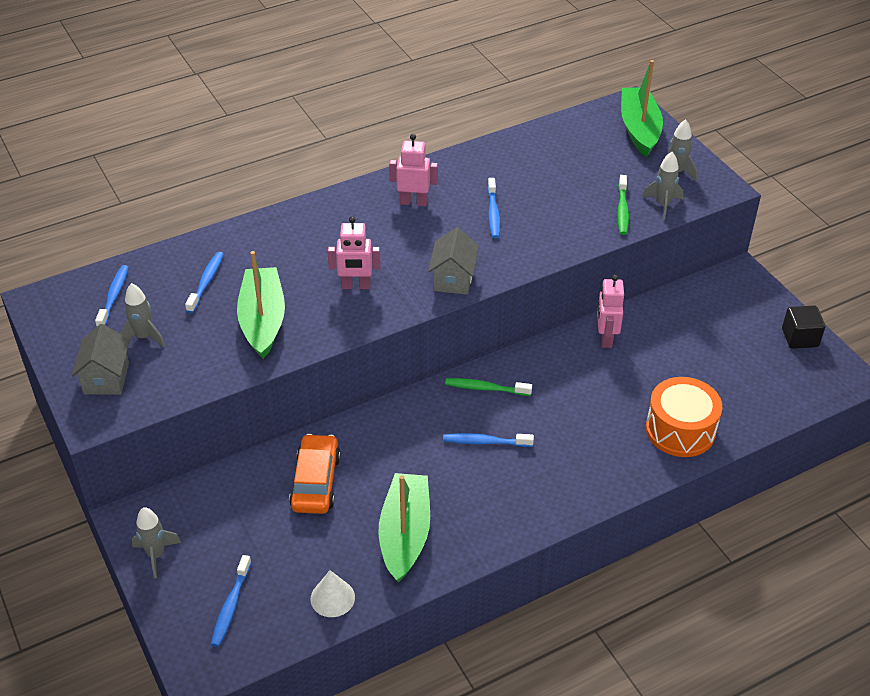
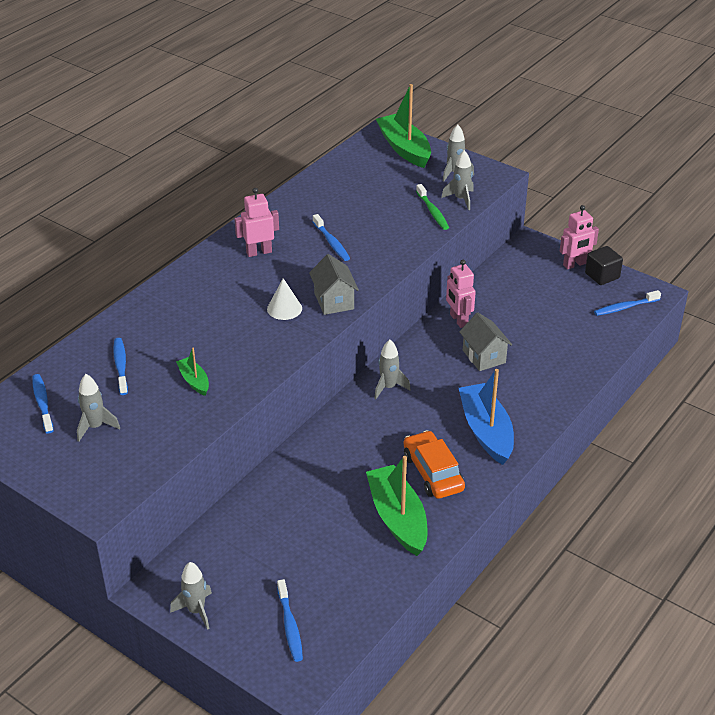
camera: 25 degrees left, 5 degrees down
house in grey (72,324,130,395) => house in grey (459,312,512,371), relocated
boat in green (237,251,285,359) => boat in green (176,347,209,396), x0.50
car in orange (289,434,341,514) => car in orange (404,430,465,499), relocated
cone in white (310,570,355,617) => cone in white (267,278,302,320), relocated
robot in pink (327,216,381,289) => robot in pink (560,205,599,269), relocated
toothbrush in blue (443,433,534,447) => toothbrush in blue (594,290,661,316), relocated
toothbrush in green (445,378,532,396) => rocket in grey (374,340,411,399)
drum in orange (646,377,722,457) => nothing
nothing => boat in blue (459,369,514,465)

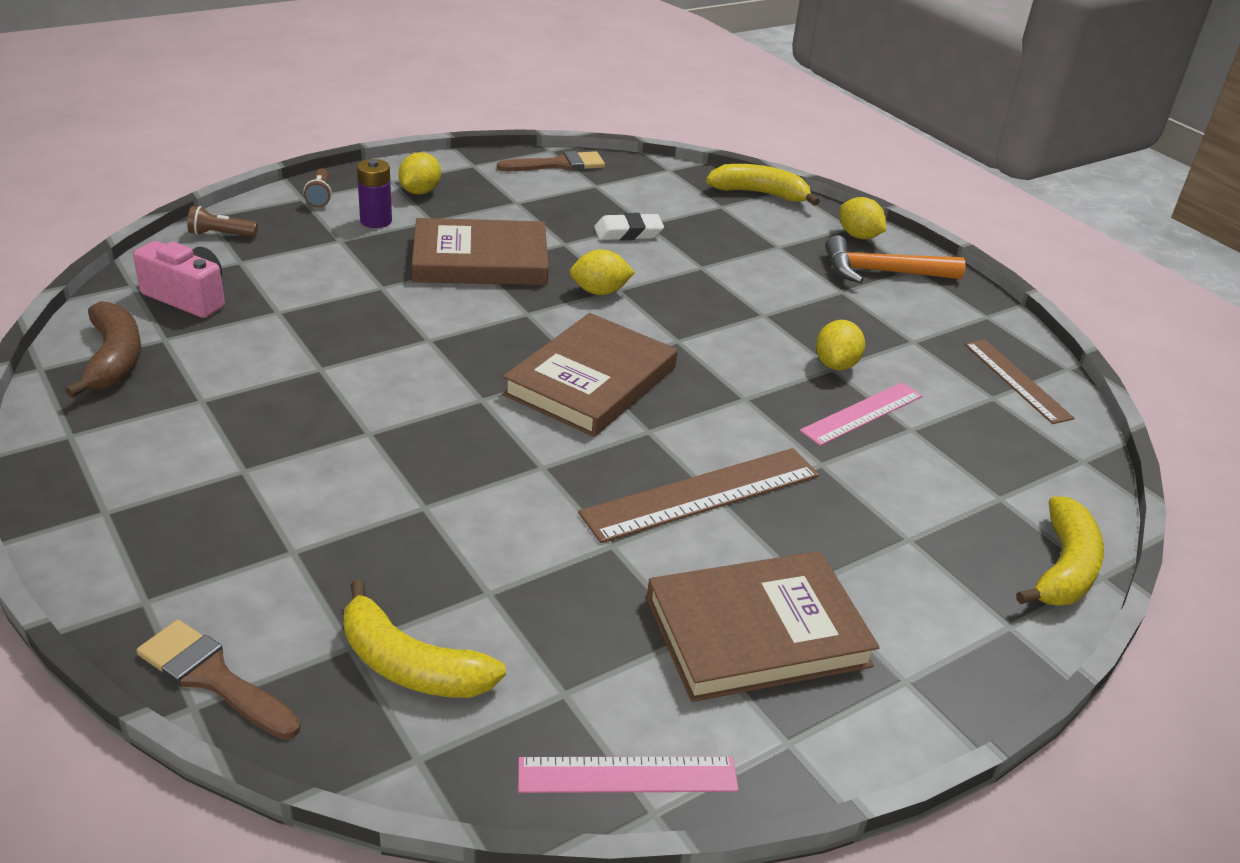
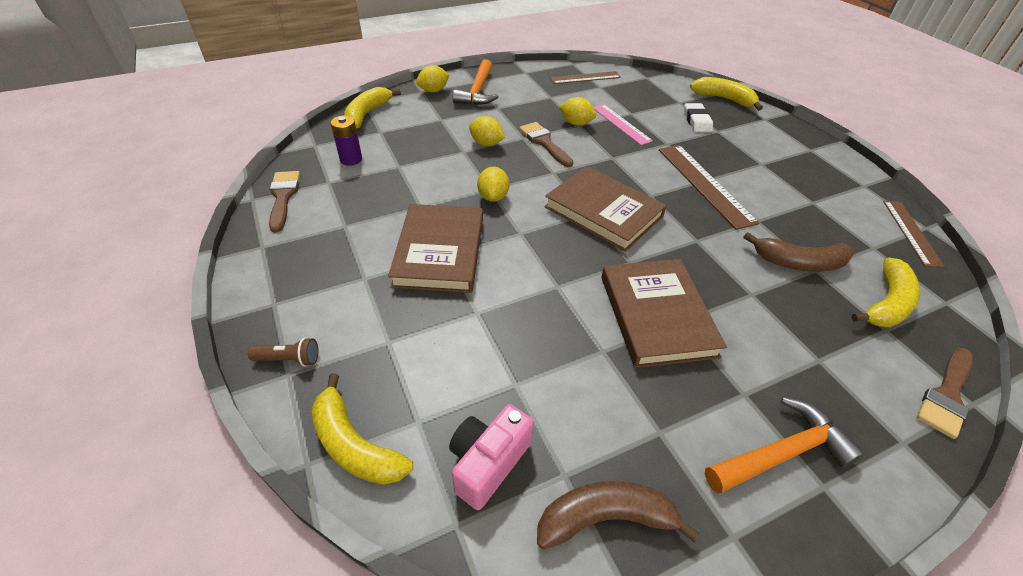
camera: 80 degrees left, 10 degrees up
flashlight in brown (187,206,258,237) => banana in yellow (312,374,413,485)
battery in purple (357,159,392,228) => battery in purple (331,116,362,166), relocated
lemon in yellow (398,152,441,195) => lemon in yellow (469,116,505,146), relocated
ruler in pink (518,756,739,793) => ruler in brown (883,201,945,268)
eraser in white (594,213,664,241) => eraser in white (684,103,713,132), relocated
book in brown (646,551,880,702) => book in brown (601,259,727,368), relocated
nothing => brush in brown (519,122,573,167)
nothing => hammer in orange (705,397,864,493)
nothing => banana in brown (743,232,854,272)

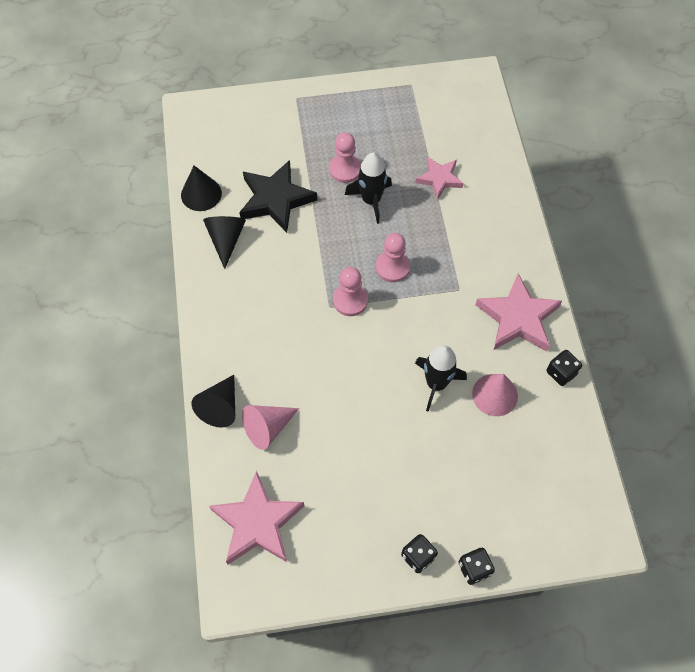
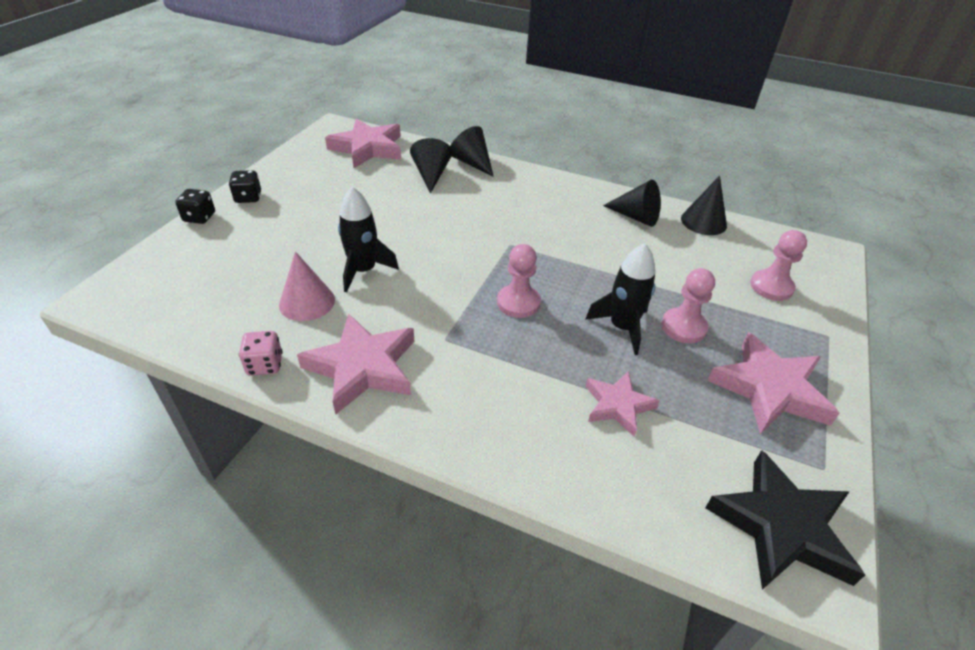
camera: 120 degrees right, 20 degrees down
star in black (239,160,317,233) => star in black (705,450,865,590), relocated
cone in pink (242,405,299,450) => cone in black (410,138,452,193)
pawn in pink (333,267,368,316) => pawn in pink (750,230,807,301), relocated
dice in black (547,350,582,386) => dice in pink (239,331,283,376)
nothing => star in pink (707,332,840,434)

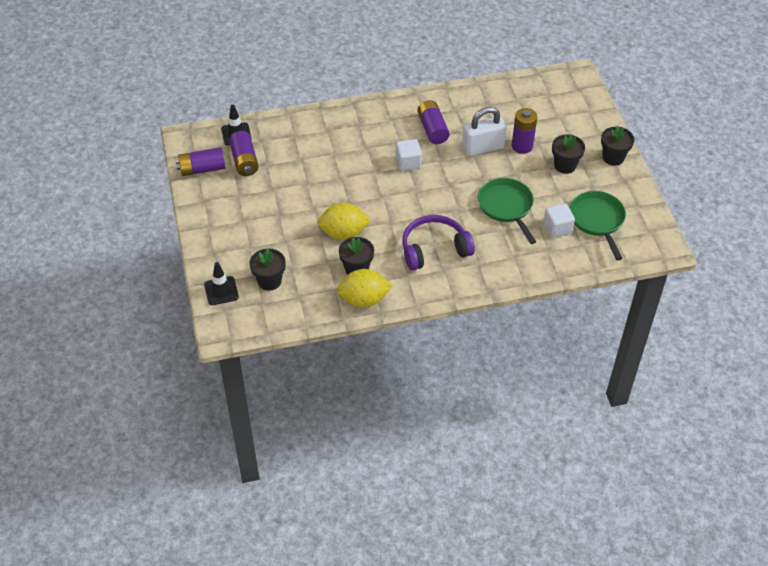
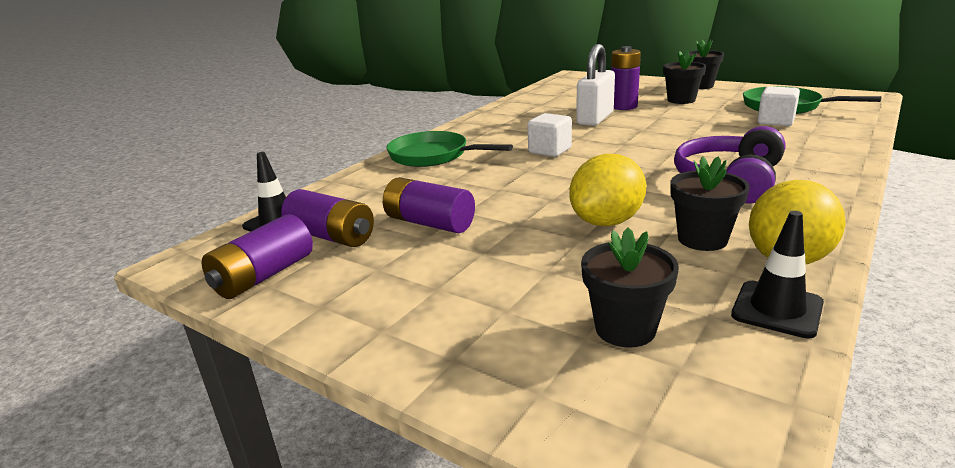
camera: 40 degrees left, 25 degrees down
traffic cone in black (204,262,239,305) => traffic cone in black (731,211,824,339), relocated
battery in purple (417,100,450,144) => battery in purple (383,177,475,233), relocated
pan in green (478,178,536,244) => pan in green (386,131,513,167), relocated

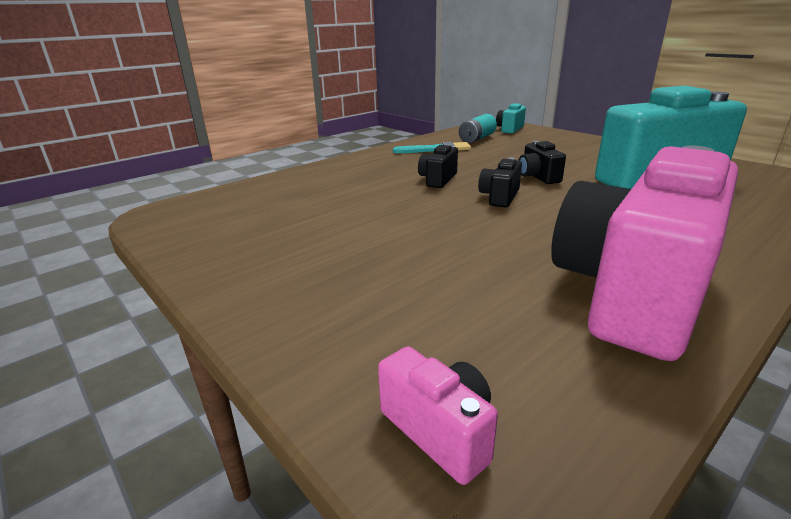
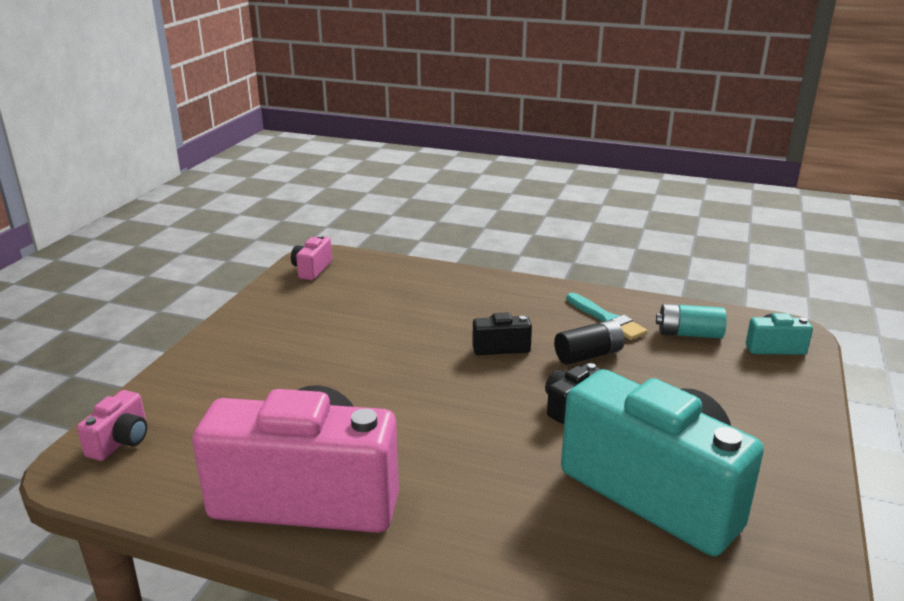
camera: 60 degrees right, 0 degrees up
camera in black (478,157,522,208) => nothing
nothing => camera in pink (291,235,332,280)
nothing => battery in black (554,320,625,365)

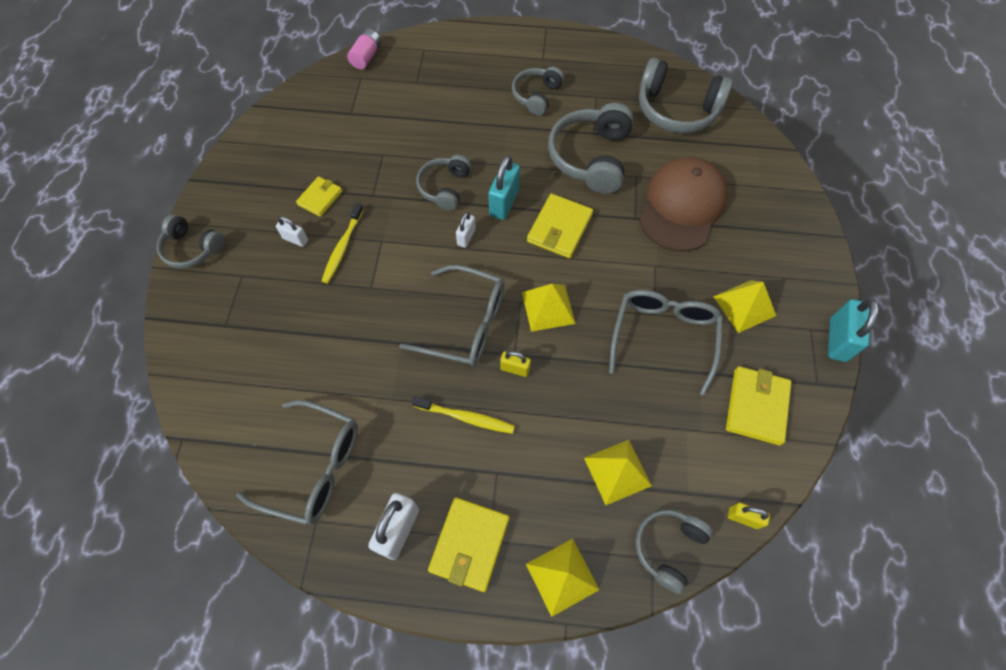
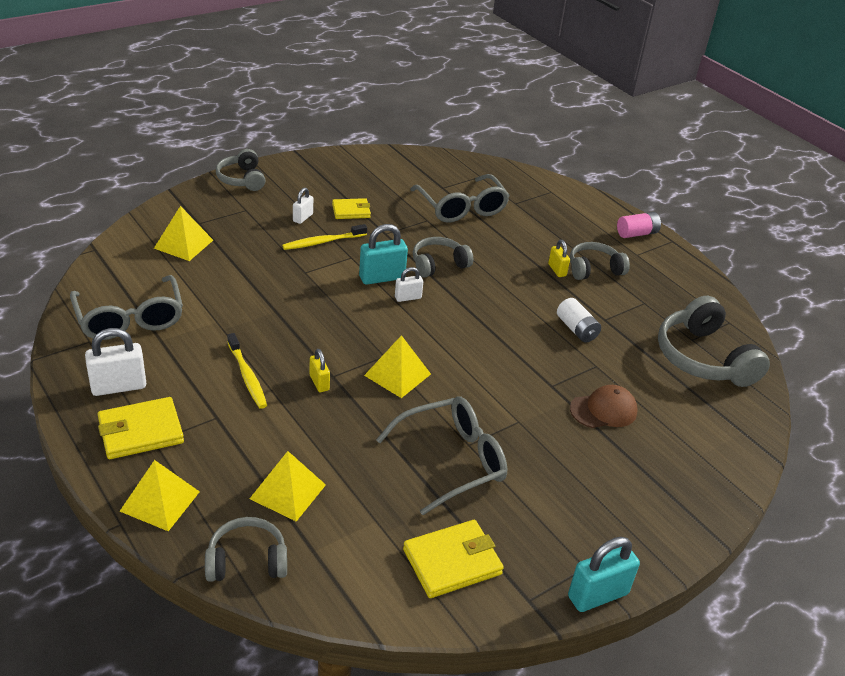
camera: 45 degrees right, 25 degrees down
padlock in white (276,216,308,247) => padlock in white (293,188,313,224), 45 degrees clockwise
battery in pink (347,29,381,69) => battery in pink (617,212,661,238), relocated
glasses in grey (399,265,504,366) => glasses in grey (410,174,510,223), relocated
padlock in turquoise (488,155,520,220) => padlock in turquoise (359,224,408,285), relocated
wallet in yellow (527,194,593,258) => nothing
headphones in grey (548,103,633,194) => battery in white (557,298,601,343)
cap in brown (639,157,728,252) => cap in brown (570,385,638,428), x0.54
pyramid in yellow (713,280,776,333) => pyramid in yellow (154,206,213,261), relocated
padlock in yellow (728,503,770,529) => padlock in yellow (548,240,570,277), relocated

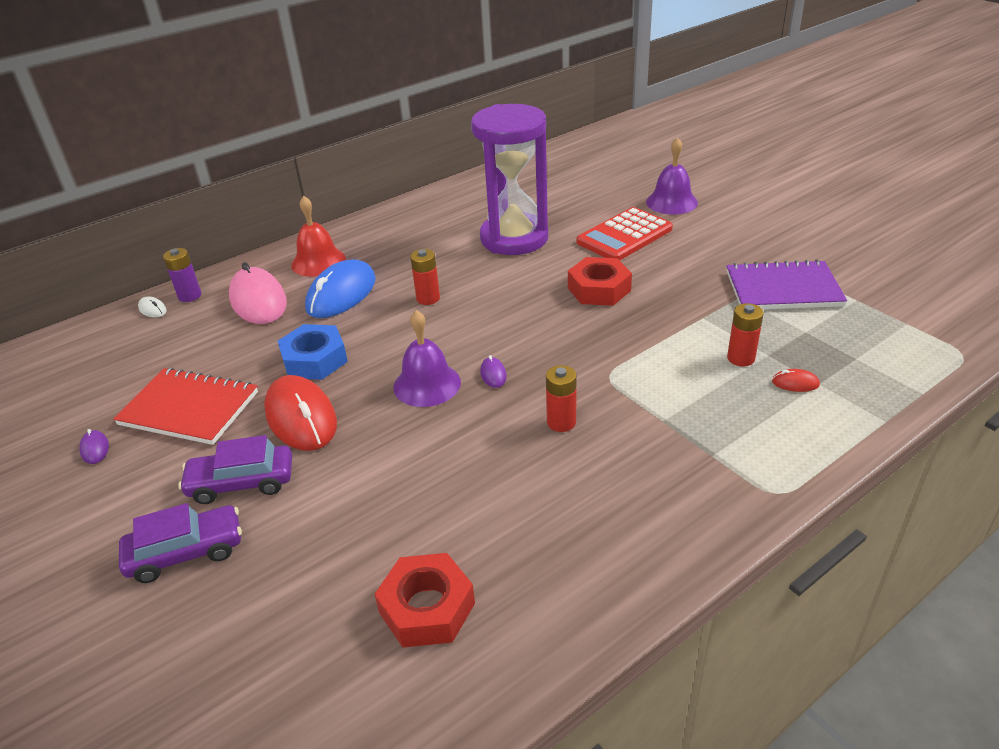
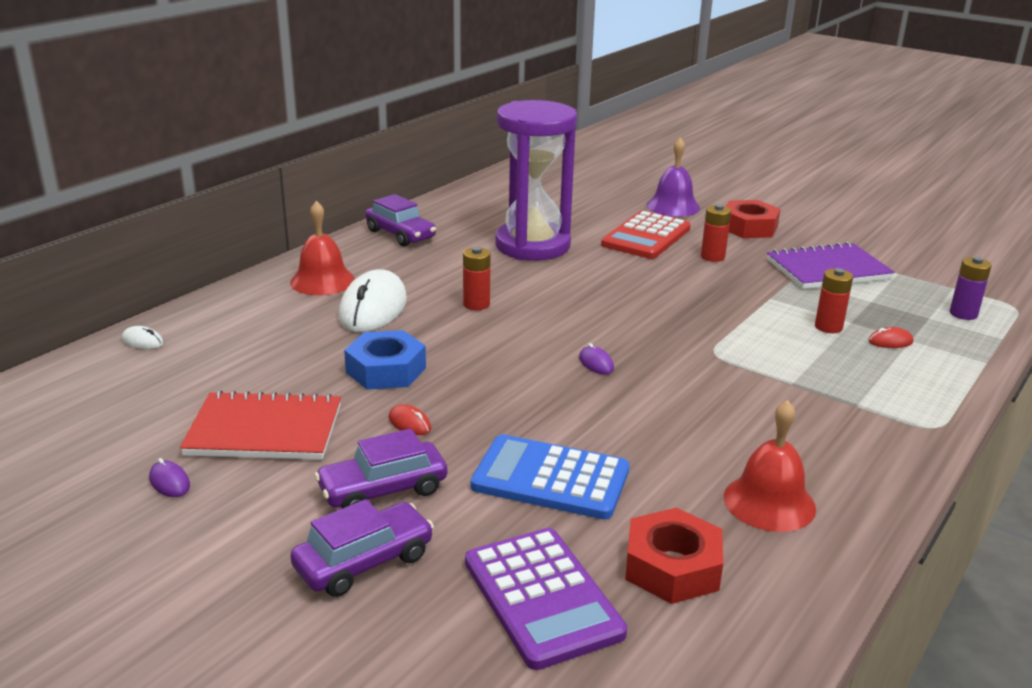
camera: 20 degrees left, 10 degrees down
battery in purple (163,248,202,302) => battery in purple (950,257,992,320), relocated
mouse in pink (229,262,287,324) => nothing
mouse in red (264,375,337,451) => mouse in red (389,404,431,435), x0.41
mouse in blue (305,259,376,318) => mouse in white (338,269,407,332)
bell in purple (393,310,461,407) => nothing
battery in red (546,365,577,432) => battery in red (701,204,731,262), relocated
nut in red (568,257,632,306) => nut in red (726,200,781,238), relocated
nothing => car in purple (365,194,436,247)
nothing => calculator in purple (465,528,627,670)
nothing => calculator in blue (471,434,629,519)
nothing => bell in red (724,400,816,532)

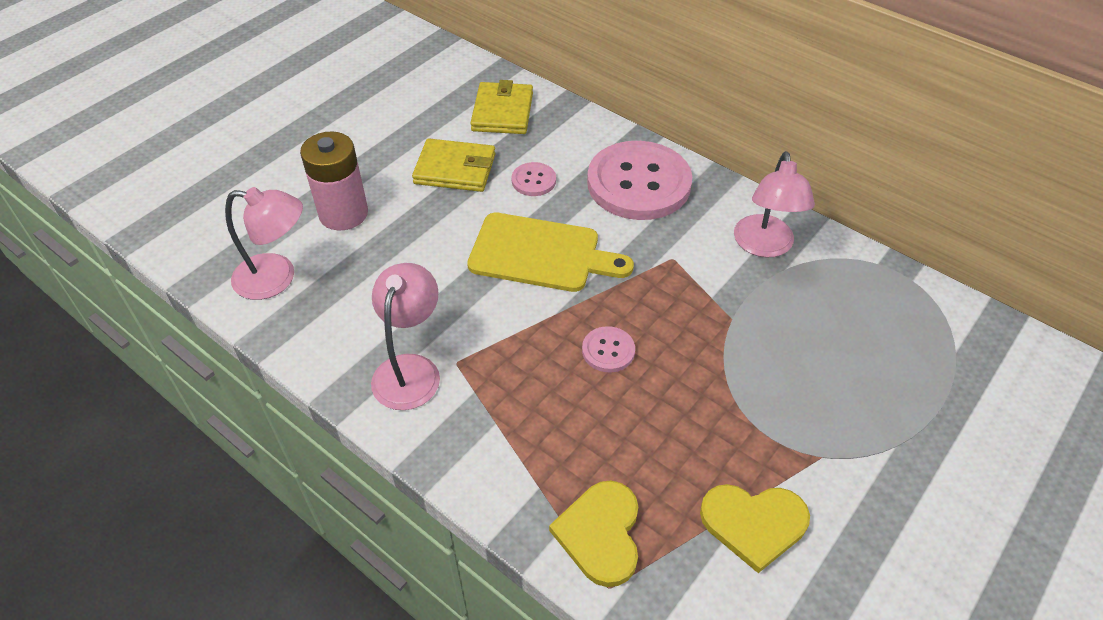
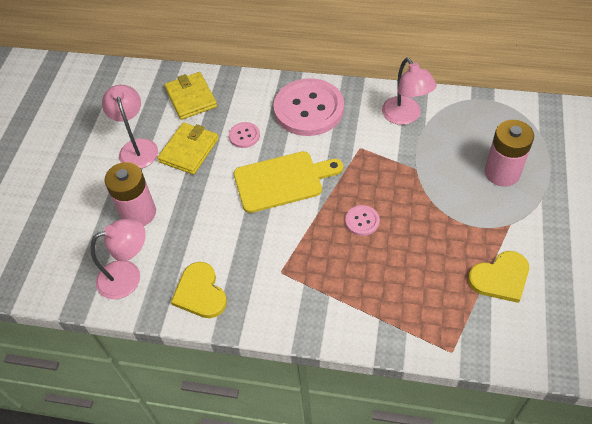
camera: 25 degrees left, 5 degrees up
lamp in pink (371,263,440,410) => lamp in pink (102,85,158,169), relocated
wallet in yellow (412,138,495,192) => wallet in yellow (157,122,219,175), 45 degrees counterclockwise
heart in yellow (549,481,638,587) => heart in yellow (171,262,227,318), relocated
nothing => battery in pink (485,120,534,187)

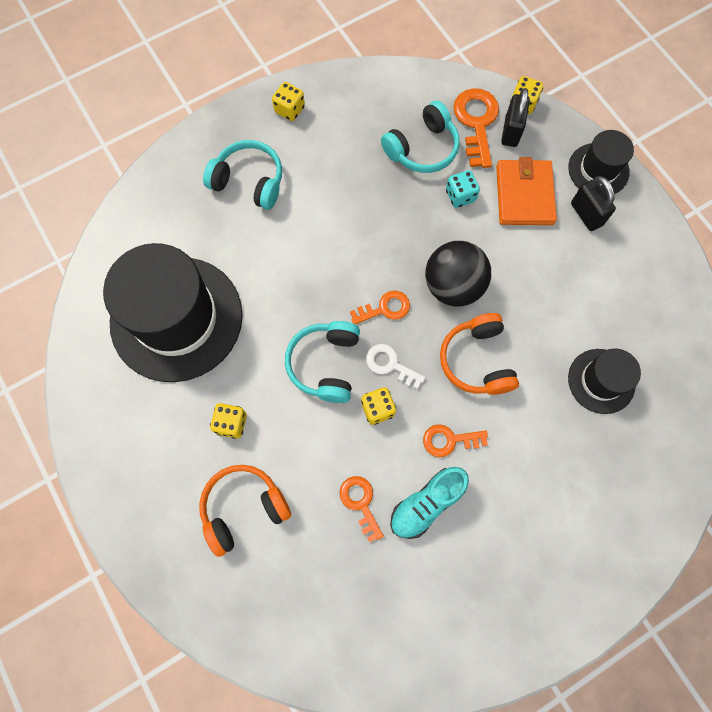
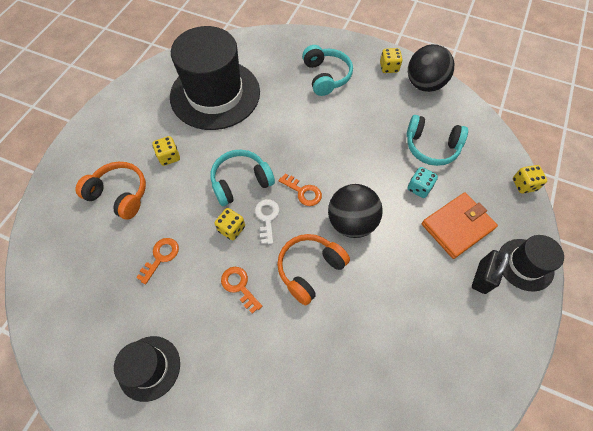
camera: 55 degrees right, 10 degrees down
shoe in turquoise (390,467,469,539) => nothing
key in orange (453,88,499,168) => nothing
padlock in black (501,88,530,147) => nothing
hat in black (568,348,641,414) => hat in black (114,336,180,402), relocated
nothing => ball in black (408,44,454,92)

